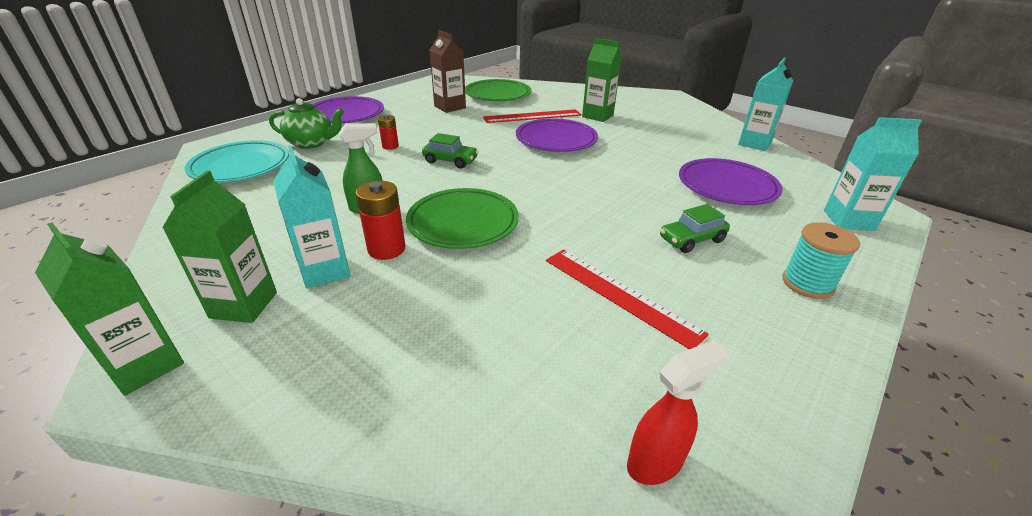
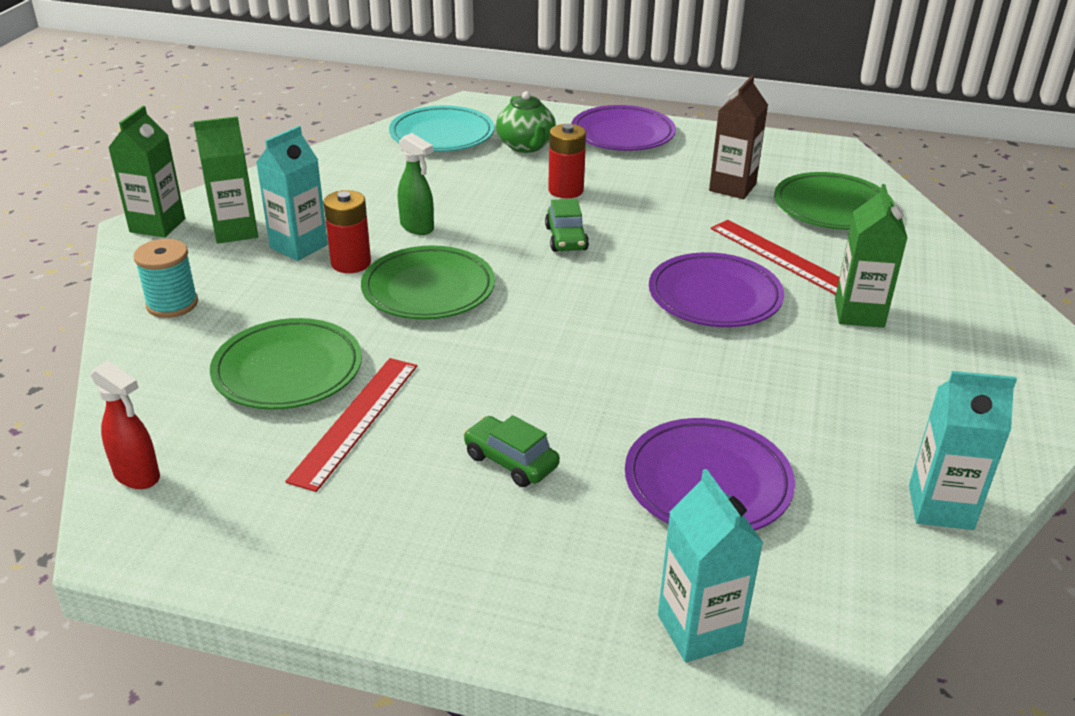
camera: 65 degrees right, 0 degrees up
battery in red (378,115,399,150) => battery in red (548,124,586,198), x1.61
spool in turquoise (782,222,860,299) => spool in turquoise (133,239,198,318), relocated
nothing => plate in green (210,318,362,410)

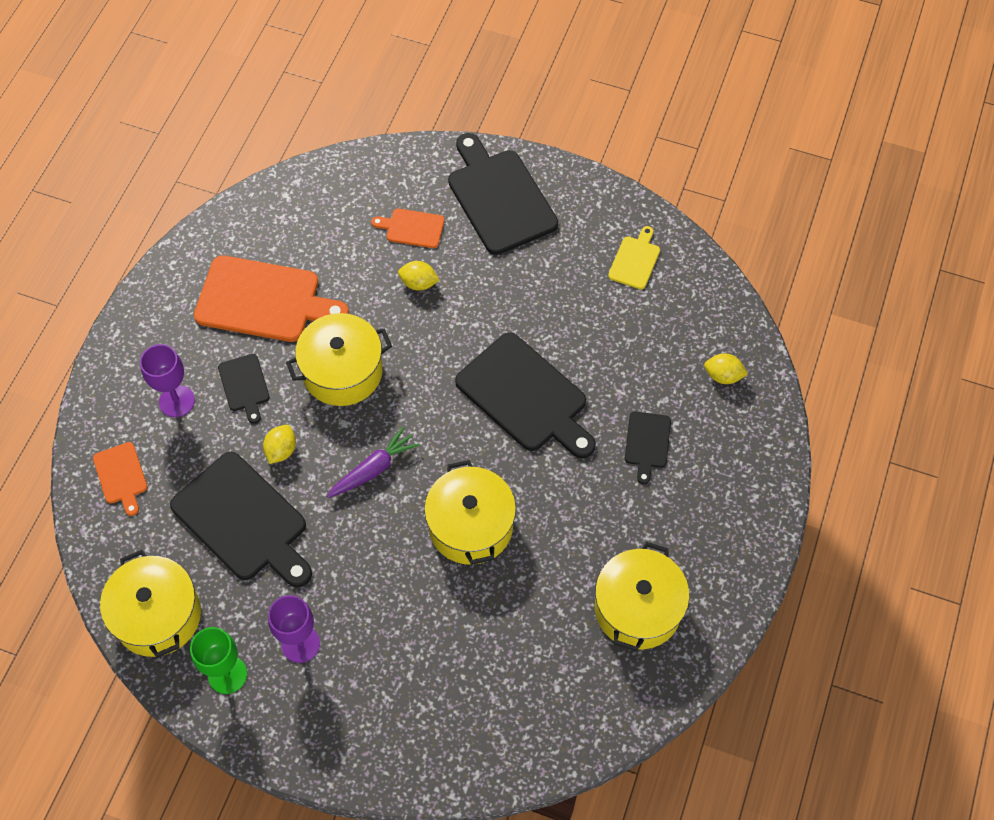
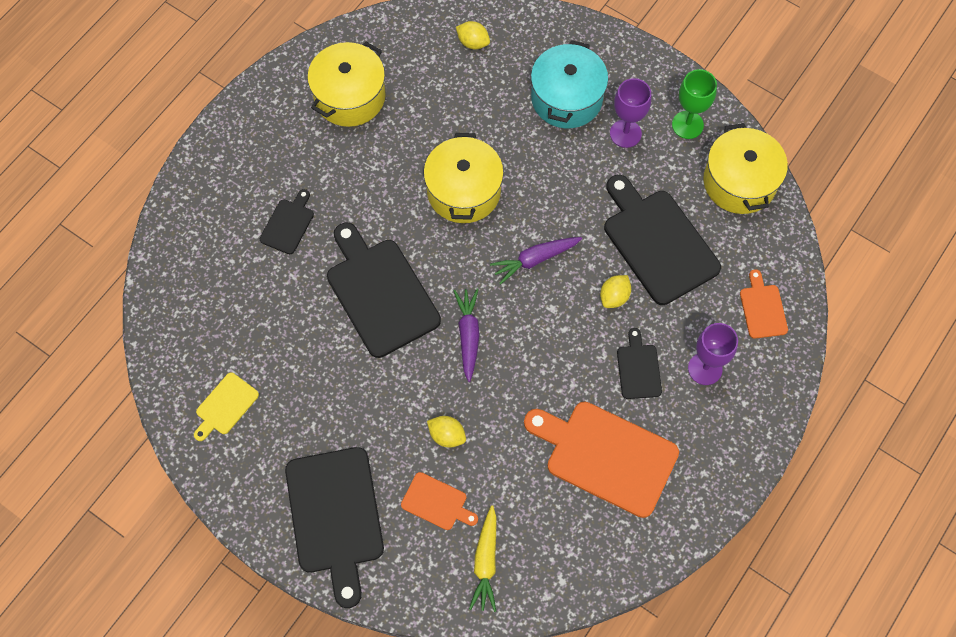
camera: 165 degrees left, 5 degrees up
pot in yellow (286,313,392,406) => nothing
lemon in yellow (704,353,748,384) => lemon in yellow (456,21,490,50), relocated
nothing => carrot in purple (453,289,480,382)
nothing => carrot in yellow (469,505,497,612)
nothing => pot in turquoise (531,40,608,128)

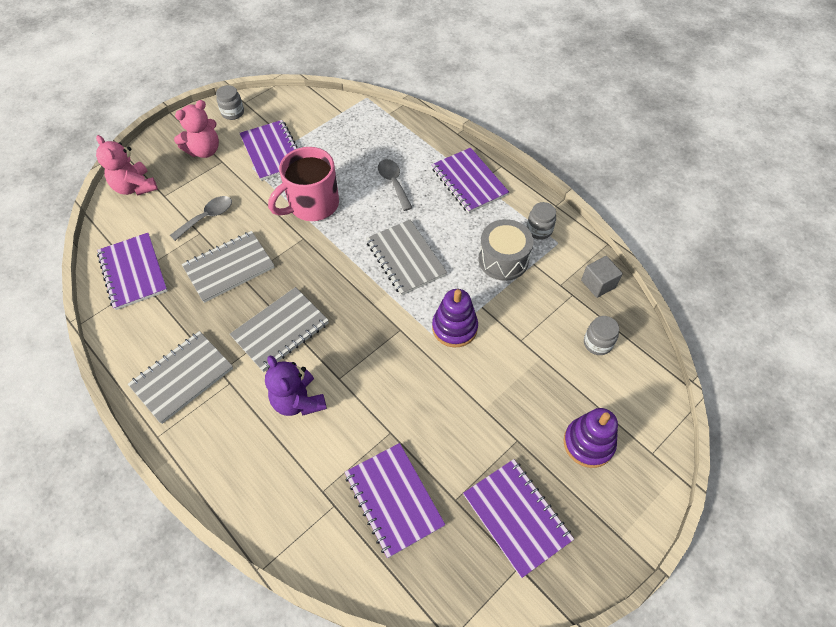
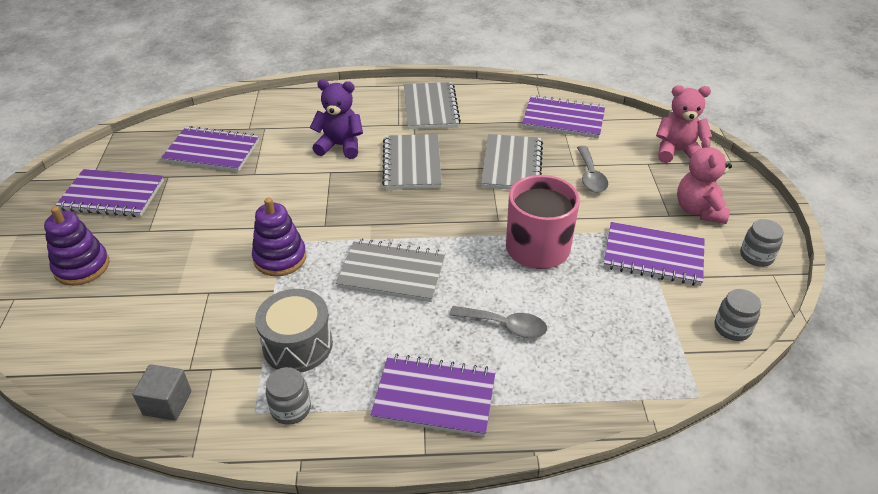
camera: 130 degrees right, 15 degrees down
jar in grey (584,316,619,355) => jar in grey (714,289,761,341), relocated

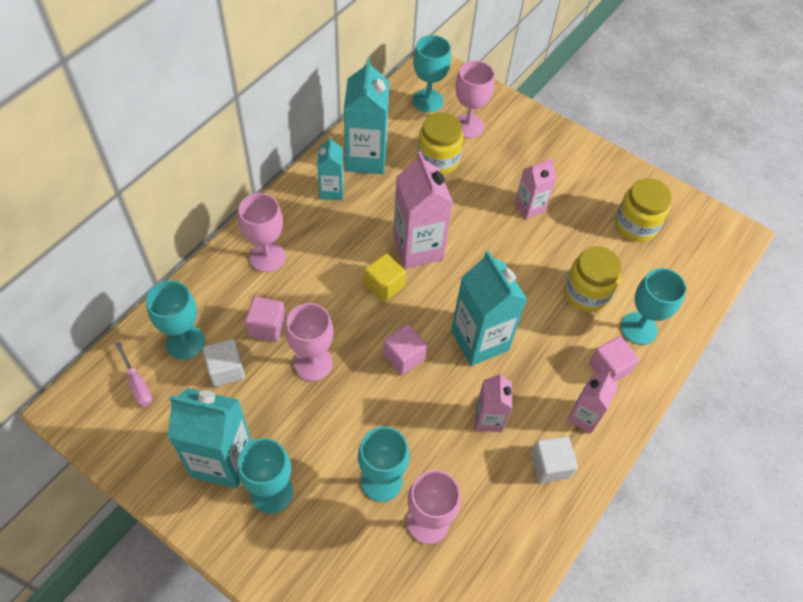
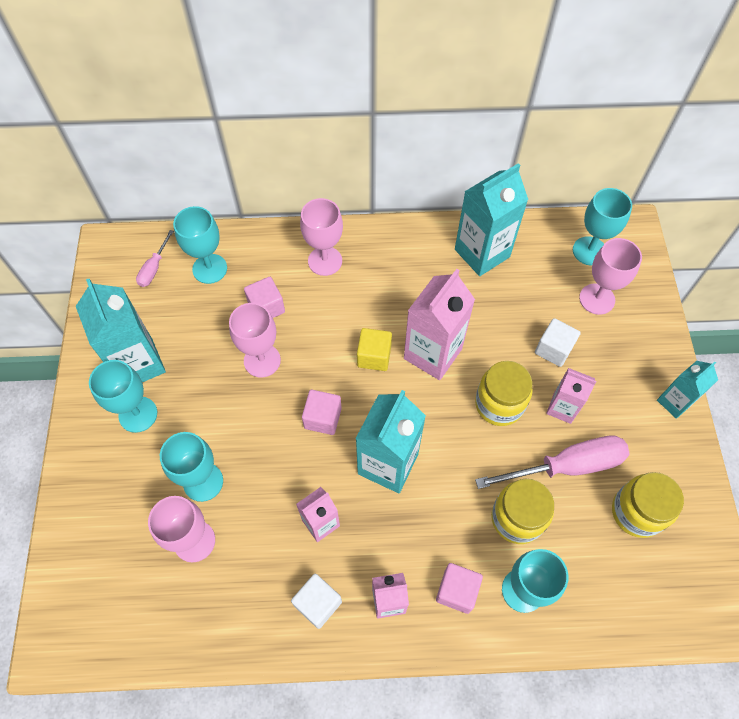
camera: 55 degrees right, 5 degrees up
cube in white (203,339,245,387) => cube in white (535,318,581,367), relocated
carton in turquoise (317,136,344,200) => carton in turquoise (657,361,718,419), relocated
jar in yellow (417,112,463,175) => jar in yellow (475,361,533,426), relocated
nothing => screwdriver in pink (475,435,630,489)

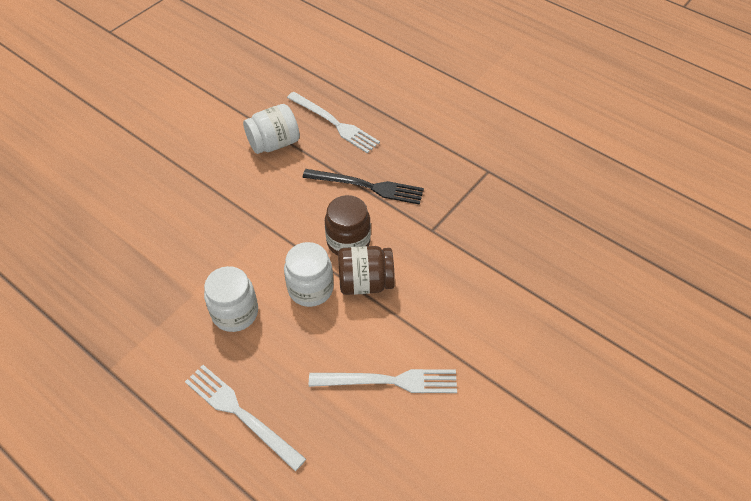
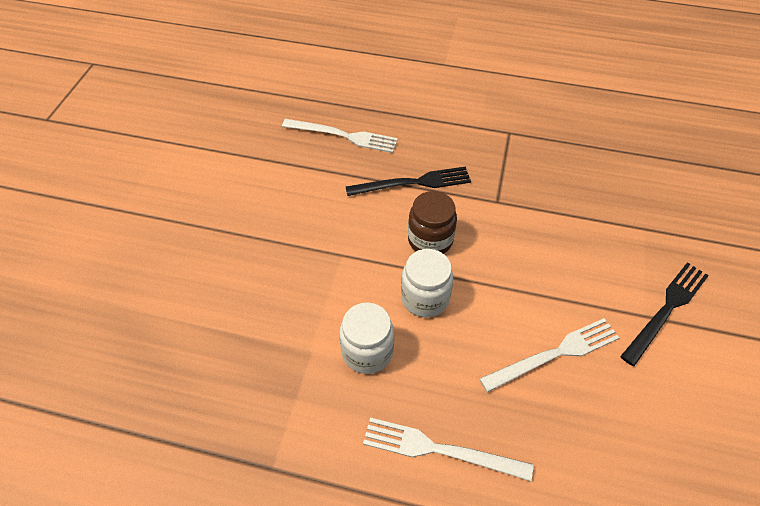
camera: 25 degrees left, 0 degrees up
jar in white (243,104,300,154) => nothing
jar in brown (338,246,395,295) => nothing
nothing => fork in black (620,263,709,366)

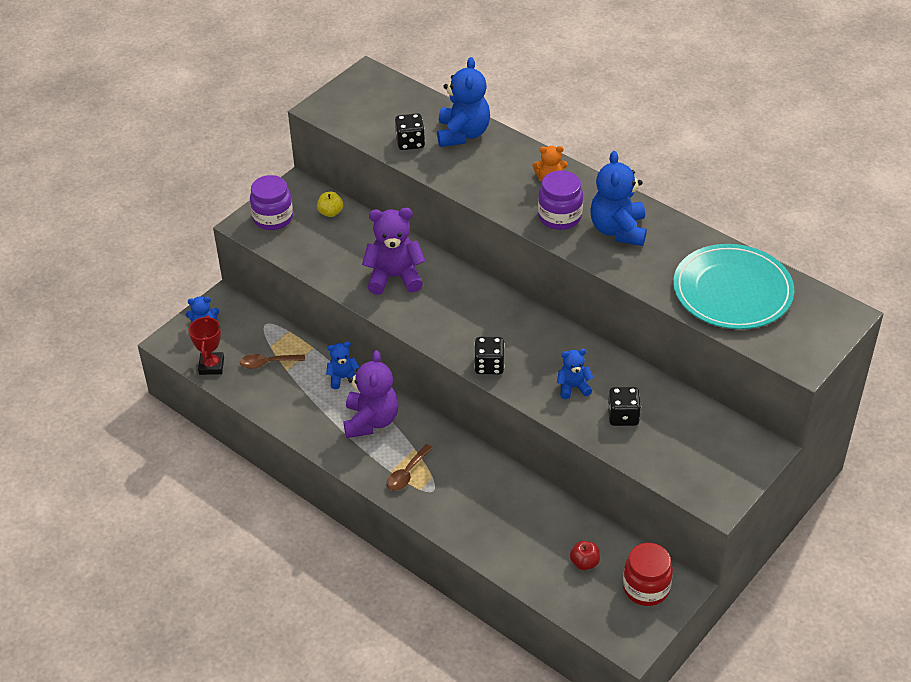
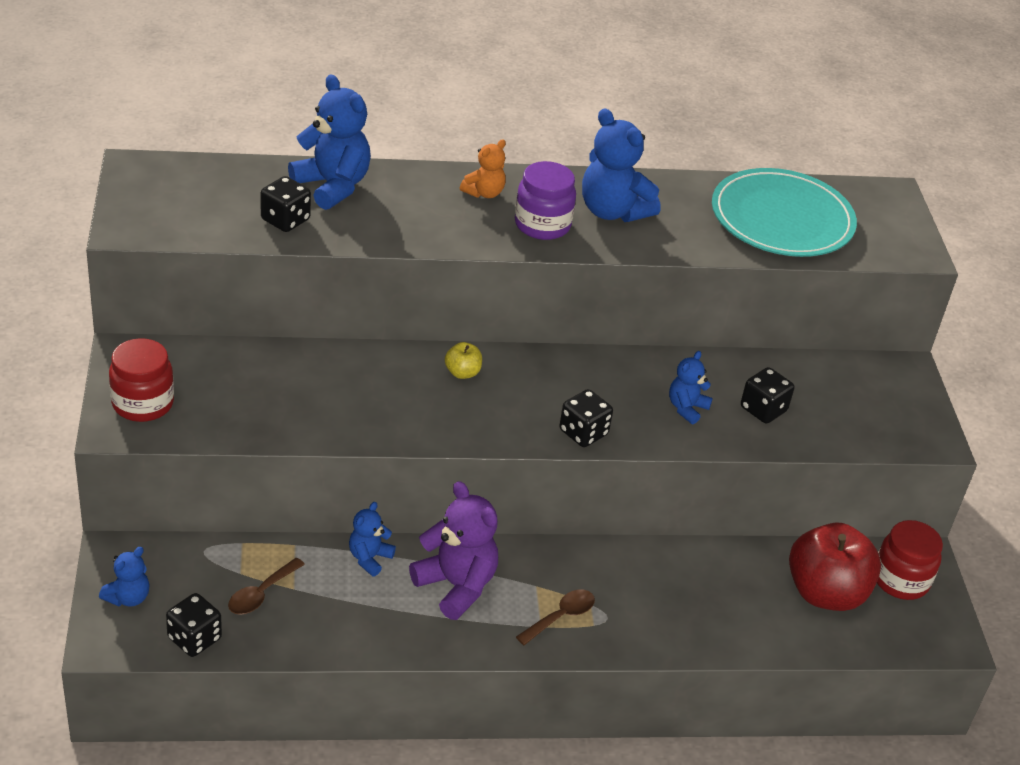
camera: 50 degrees left, 5 degrees down
trophy in red (189,315,224,375) => dice in black (166,593,222,657)
jar in purple (250,175,293,230) => jar in red (109,338,174,422)
apple in yellow (317,192,343,217) => apple in yellow (445,342,482,379), relocated
teddy bear in purple (362,208,425,295) => nothing
spoon in brown (387,444,433,491) => spoon in brown (516,590,595,645), 120 degrees counterclockwise
apple in red (570,541,600,570) => apple in red (789,522,881,611), x2.33

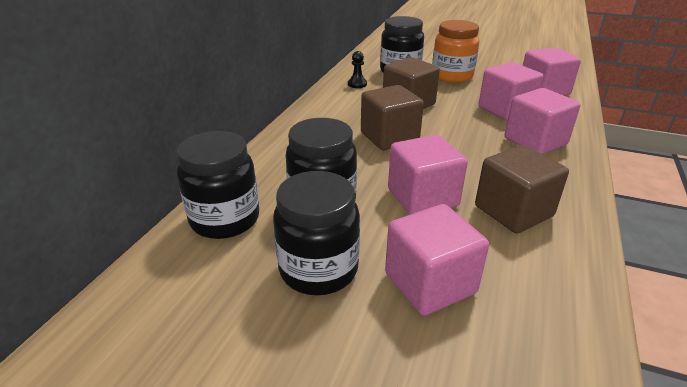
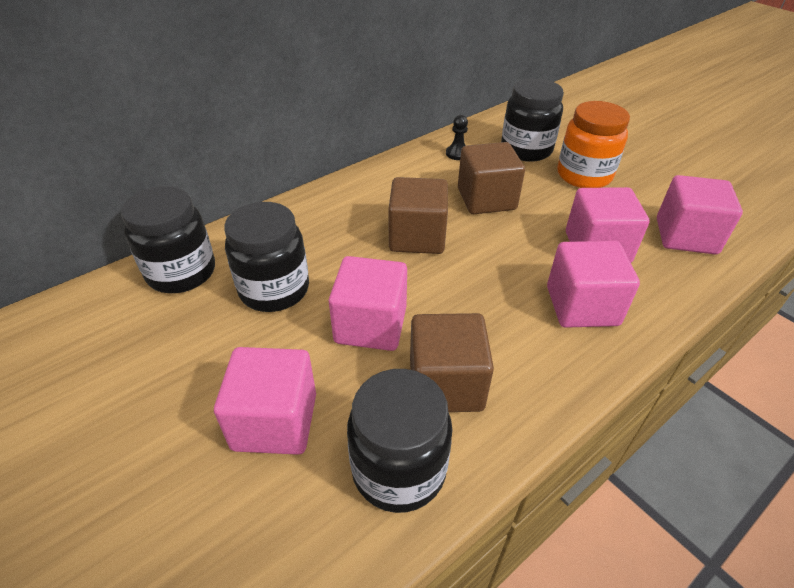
camera: 30 degrees right, 10 degrees up
jar in black (273,171,360,295) => jar in black (347,369,452,513), relocated

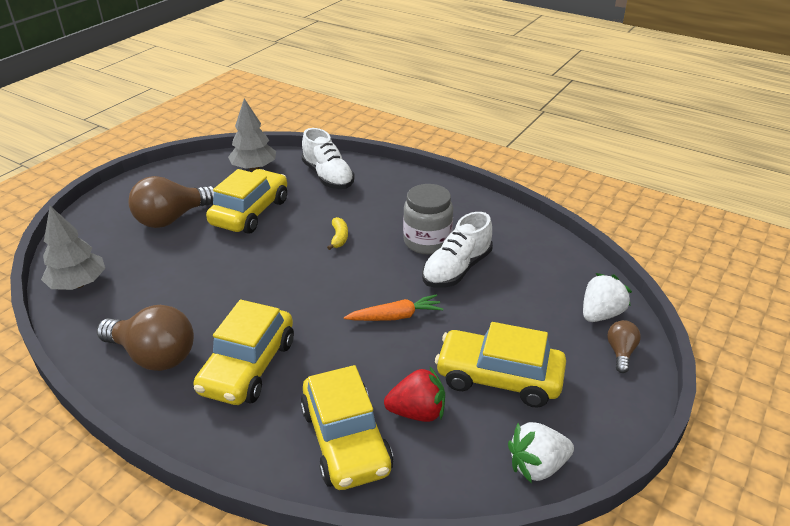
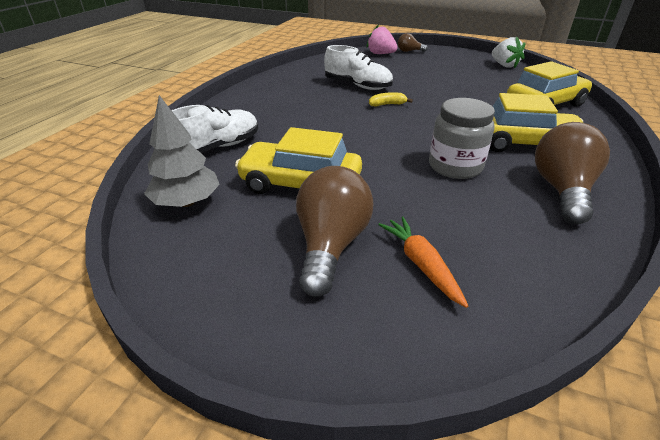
camera: 100 degrees left, 0 degrees up
tree in grey (41,206,105,290) => nothing
light bulb in brown (129,176,214,228) => light bulb in brown (296,166,374,297), 120 degrees counterclockwise
banana in yellow (327,217,348,250) => banana in yellow (369,92,413,107), relocated
carrot in orange (344,294,443,321) => carrot in orange (378,216,468,308), relocated
strawberry in red (384,367,445,422) => nothing
jar in grey (403,184,453,254) => jar in grey (429,98,495,179), relocated
car in yellow (435,322,566,408) => nothing
strawberry in white (583,273,632,322) => strawberry in pink (367,25,398,54)

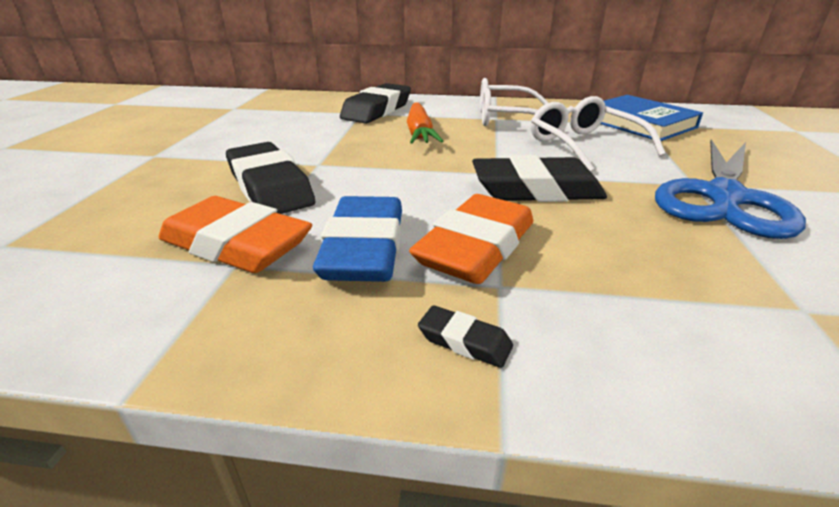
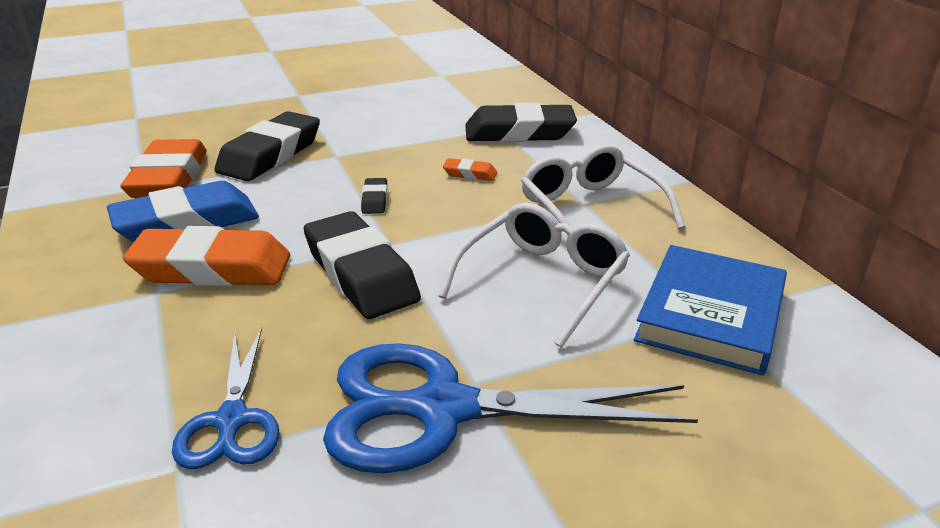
camera: 60 degrees right, 0 degrees up
carrot in orange (407,102,443,144) => eraser in orange (443,158,497,181)
eraser in black (418,305,513,368) => eraser in black (361,178,387,214), relocated
nothing => scissors in blue (172,328,280,469)

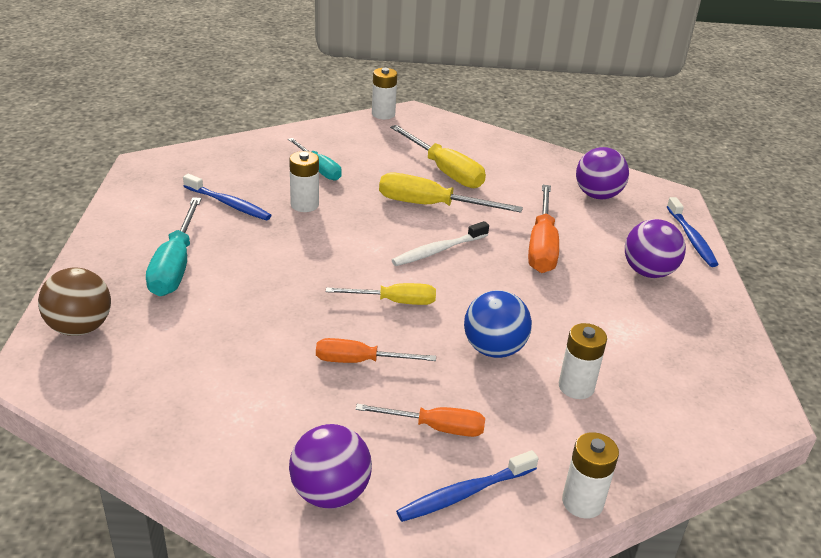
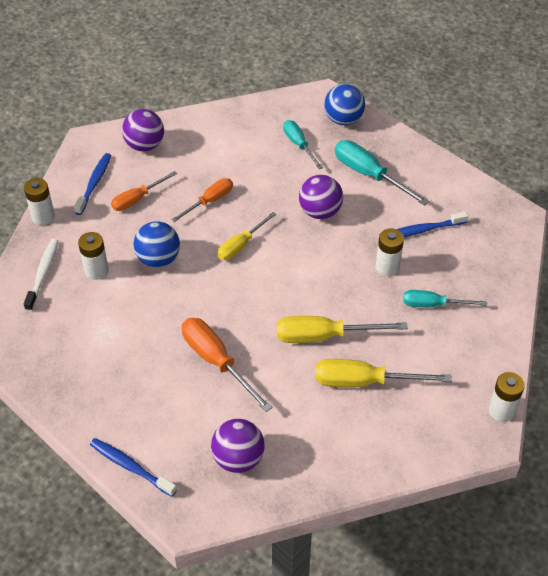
camera: 135 degrees right, 15 degrees up
ball in brown (38,268,111,336) => ball in blue (324,84,365,125)
screwdriver in yellow (379,173,523,213) => screwdriver in yellow (277,316,408,343), 150 degrees counterclockwise
toothbrush in white (392,221,489,266) => toothbrush in white (24,239,58,311), relocated
ball in purple (625,219,686,278) => ball in purple (299,175,343,219), relocated
nothing => screwdriver in turquoise (283,120,323,169)

